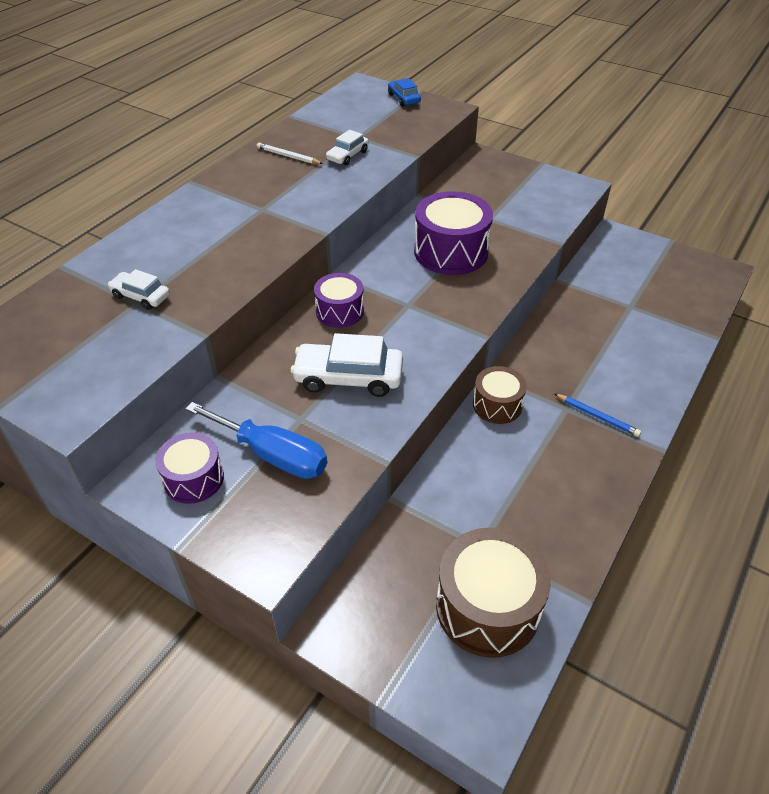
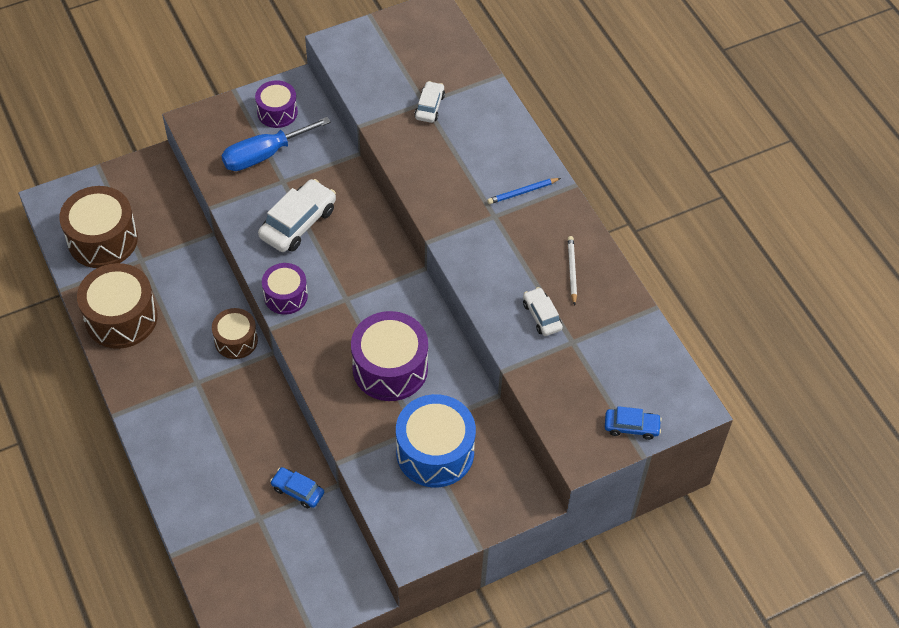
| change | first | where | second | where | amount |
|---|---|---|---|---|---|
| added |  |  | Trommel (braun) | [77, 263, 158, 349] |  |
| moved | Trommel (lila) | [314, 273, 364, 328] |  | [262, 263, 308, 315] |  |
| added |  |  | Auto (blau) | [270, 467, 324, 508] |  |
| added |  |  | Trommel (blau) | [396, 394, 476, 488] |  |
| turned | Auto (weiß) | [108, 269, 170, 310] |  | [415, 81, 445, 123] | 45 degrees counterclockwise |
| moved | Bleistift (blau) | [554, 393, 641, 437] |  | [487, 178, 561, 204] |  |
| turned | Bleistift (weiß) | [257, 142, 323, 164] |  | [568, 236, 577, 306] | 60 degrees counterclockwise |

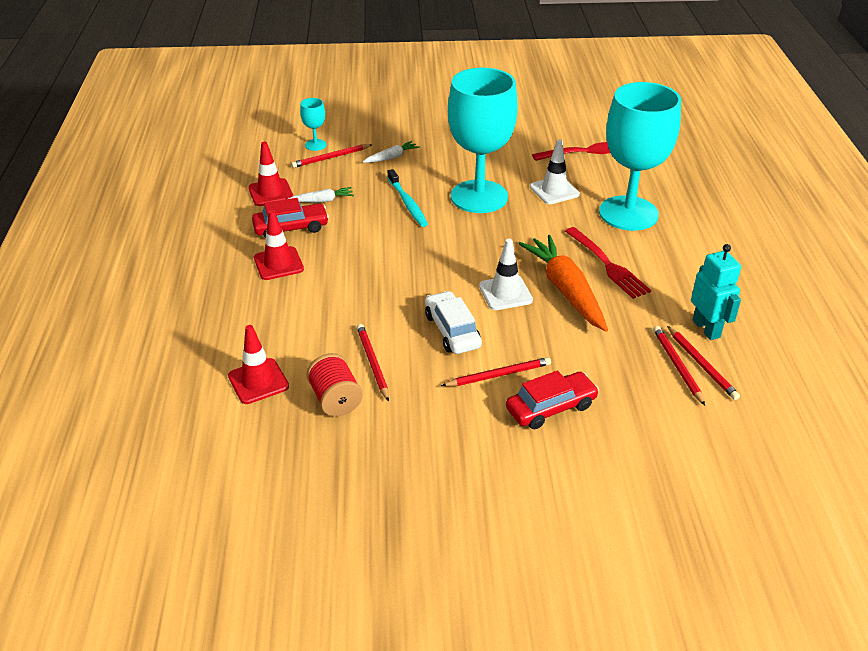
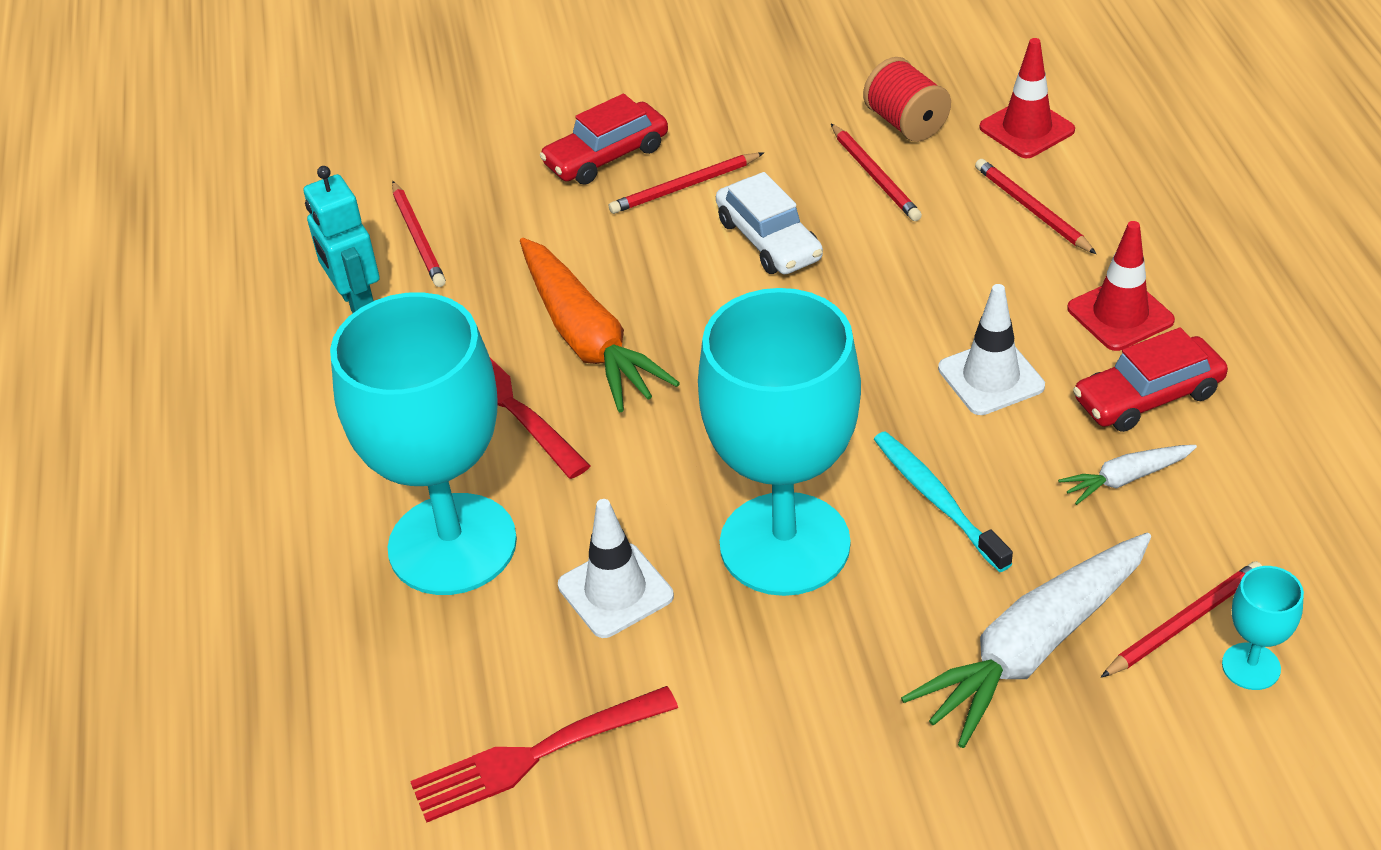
| change | first | where | second | where | amount |
|---|---|---|---|---|---|
| resized | Karotte (weiß) | [363, 141, 420, 163] |  | [901, 533, 1151, 748] | x2.07 |
| moved | Leitkegel (weiß) | [479, 239, 533, 310] |  | [938, 284, 1045, 415] |  |
| moved | Bleistift (rot) | [667, 326, 740, 400] |  | [975, 159, 1096, 254] |  |
| removed | Leitkegel (rot) | [248, 142, 293, 206] |  |  |  |

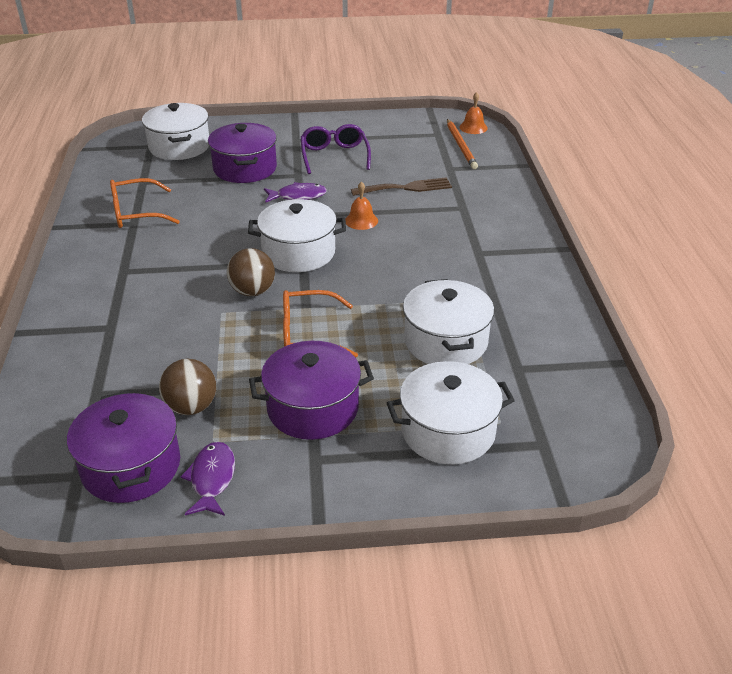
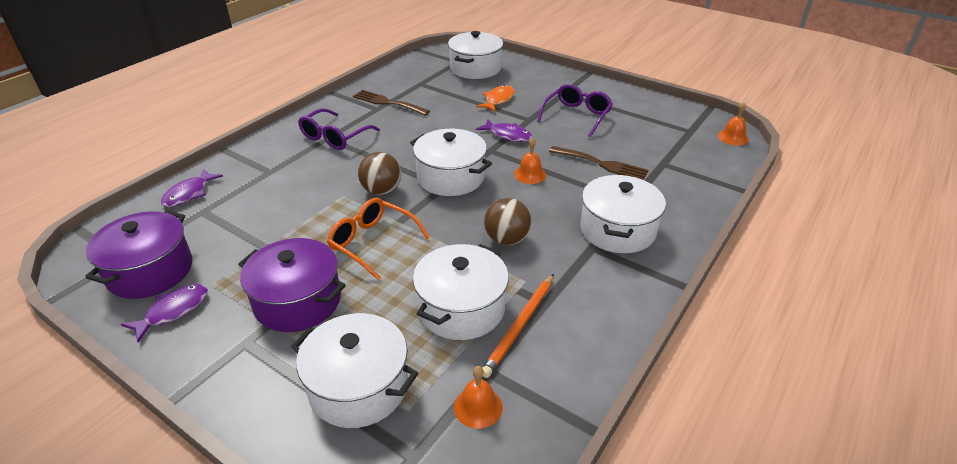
| change | first | where | second | where | amount |
|---|---|---|---|---|---|
| added |  |  | Fisch (lila) | [161, 169, 223, 207] |  |
| added |  |  | Brille (lila) | [298, 108, 380, 150] |  |
| replaced | Brille (orange) | [110, 178, 180, 228] | Gabel (braun) | [353, 90, 430, 116] |  |
| added |  |  | Glocke (orange) | [454, 366, 503, 429] |  |
| replaced | Kochtopf (lila) | [208, 123, 277, 183] | Fisch (orange) | [476, 85, 515, 112] |  |
| moved | Bleistift (orange) | [447, 119, 478, 169] |  | [483, 274, 554, 378] |  |
| moved | Ball (braun) | [159, 359, 216, 415] |  | [484, 198, 532, 246] |  |
| added |  |  | Kochtopf (weiß) | [580, 174, 666, 253] |  |

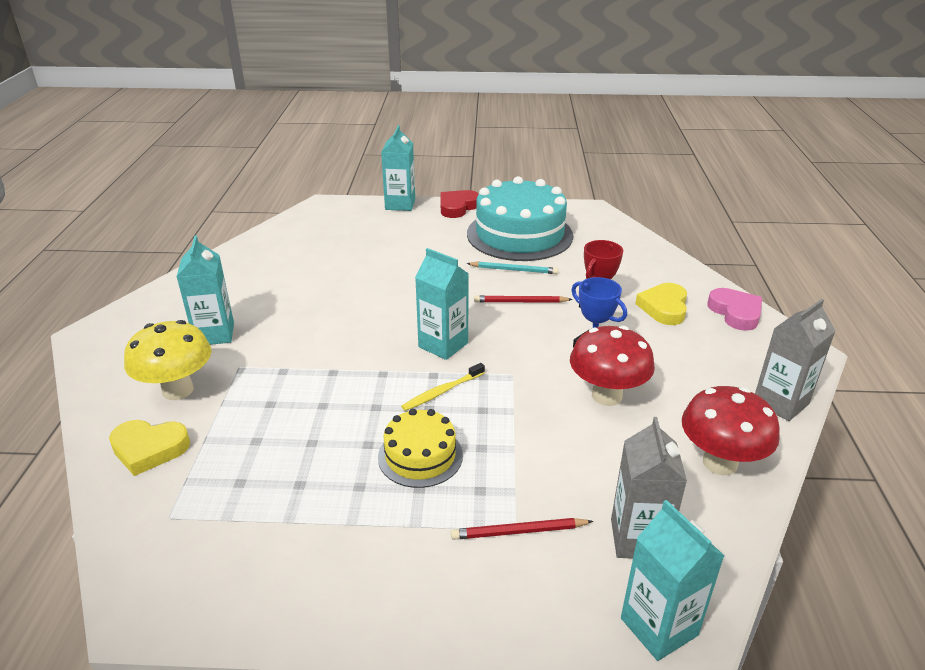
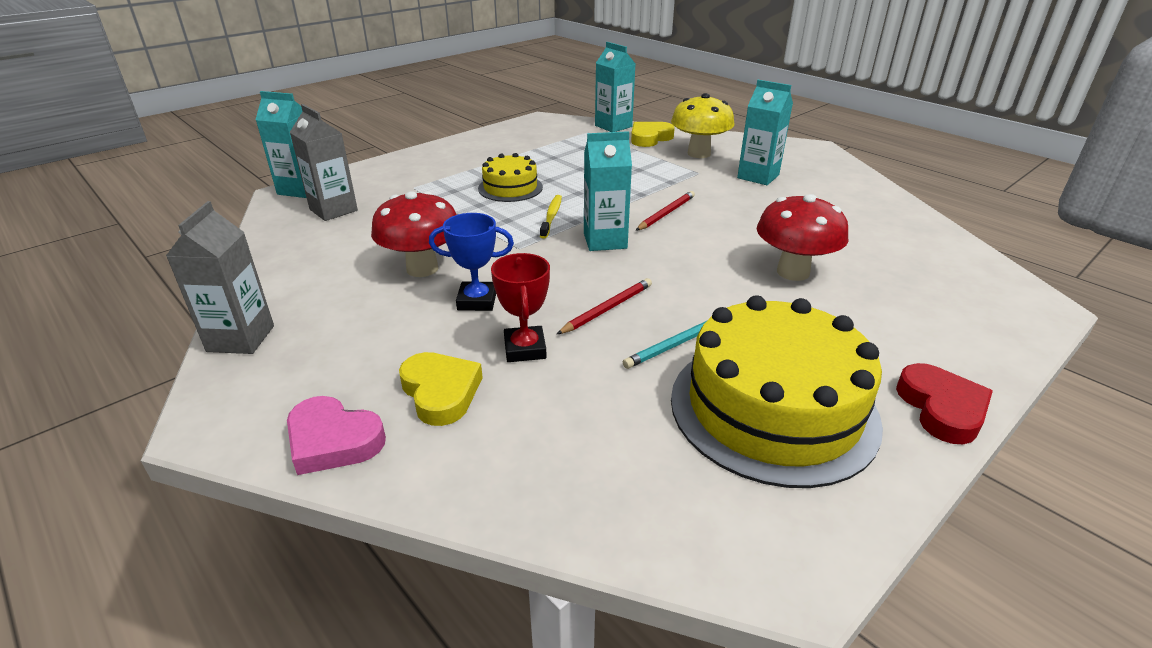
| change | first | where | second | where | amount |
|---|---|---|---|---|---|
| moved | Getränkekarton (türkis) | [381, 125, 415, 211] |  | [595, 42, 635, 132] |  |
| moved | Bleistift (rot) | [451, 518, 593, 540] |  | [636, 191, 695, 231] |  |
| recoloured | Kuchen (türkis) | [467, 176, 573, 261] | Kuchen (gelb) | [671, 295, 883, 488] |  |
| moved | Pilz (rot) | [682, 386, 780, 476] |  | [757, 194, 848, 281] |  |

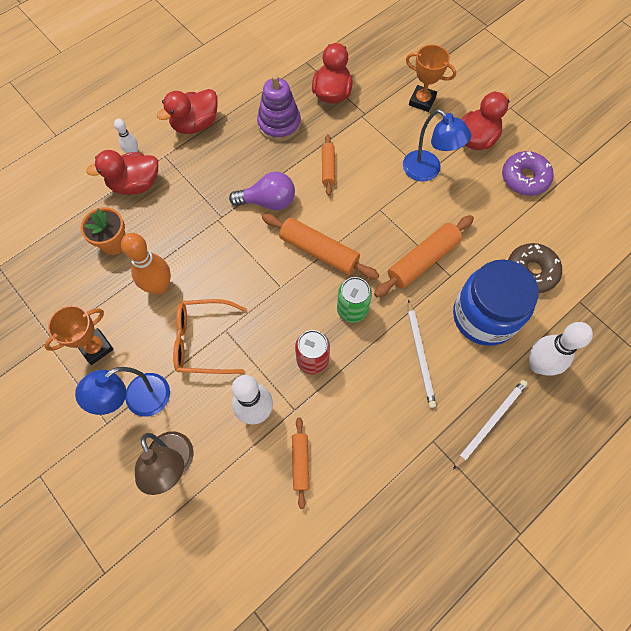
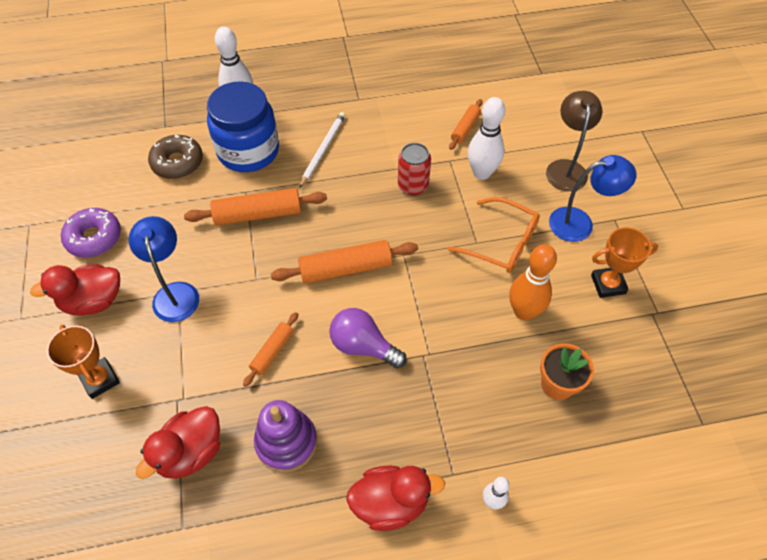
| change | first | where | second | where | amount |
|---|---|---|---|---|---|
| turned | Nudelholz (orange) | [262, 214, 379, 280] |  | [271, 240, 418, 284] | 75 degrees counterclockwise |
| removed | Ente (rot) | [86, 150, 158, 195] |  |  |  |
| removed | Dose (grün) | [337, 277, 372, 323] |  |  |  |
| removed | Bleistift (weiß) | [453, 380, 528, 470] |  |  |  |

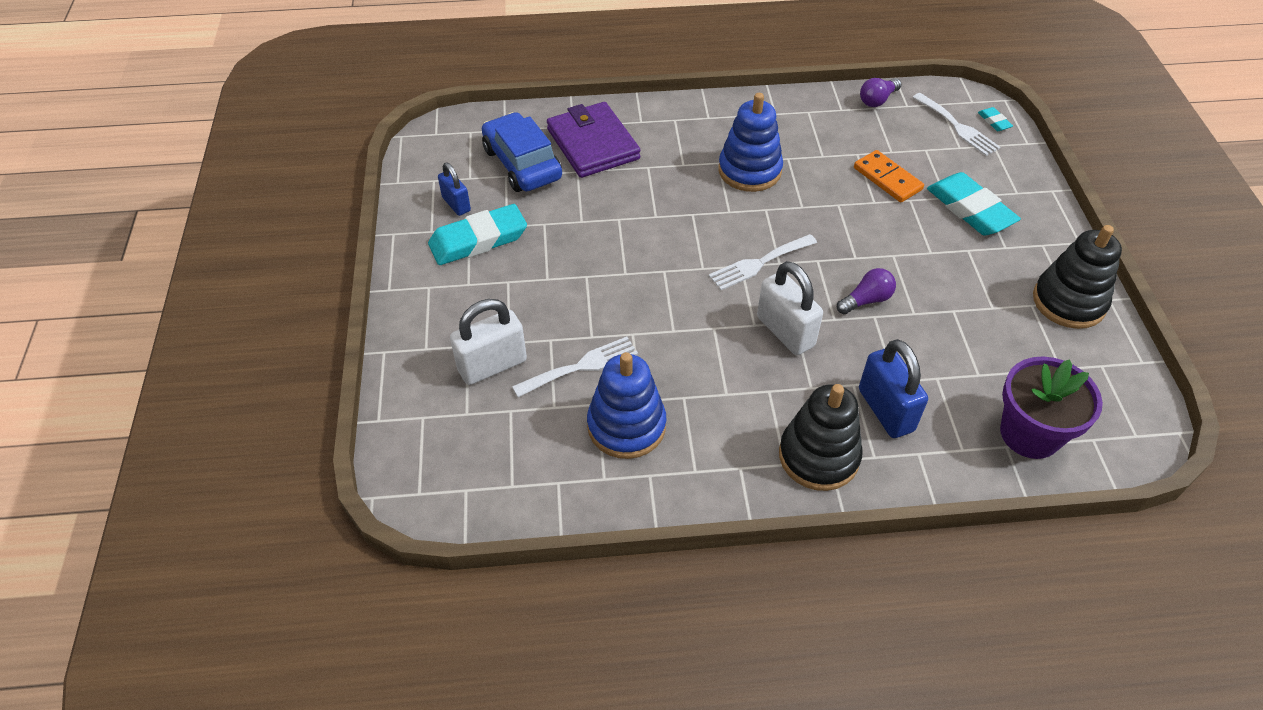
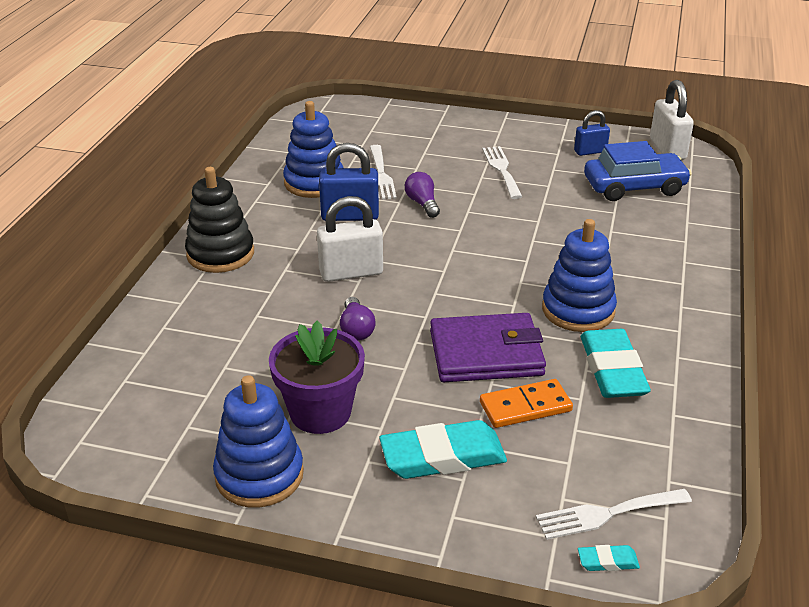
| change | first | where | second | where | amount |
|---|---|---|---|---|---|
| recoloured | Stapelspielzeug (schwarz) | [1033, 225, 1122, 329] | Stapelspielzeug (blau) | [213, 375, 304, 508] |  |
| moved | Blumentopf (lila) | [1000, 357, 1103, 459] |  | [269, 321, 365, 434] |  |
| moved | Vorhängeschloss (blau) | [859, 339, 928, 438] |  | [319, 143, 379, 221] |  |
| moved | Glühbirne (lila) | [860, 78, 902, 107] |  | [405, 172, 440, 218] |  |
| moved | Geldbörse (lila) | [547, 102, 641, 178] |  | [430, 313, 546, 382] |  |
| moved | Gabel (weiß) | [709, 234, 817, 290] |  | [482, 146, 523, 199] |  |
| moved | Radiergummi (türkis) | [428, 204, 527, 265] |  | [581, 329, 651, 398] |  |
| moved | Vorhängeschloss (weiß) | [450, 299, 527, 385] |  | [650, 80, 694, 160] |  |

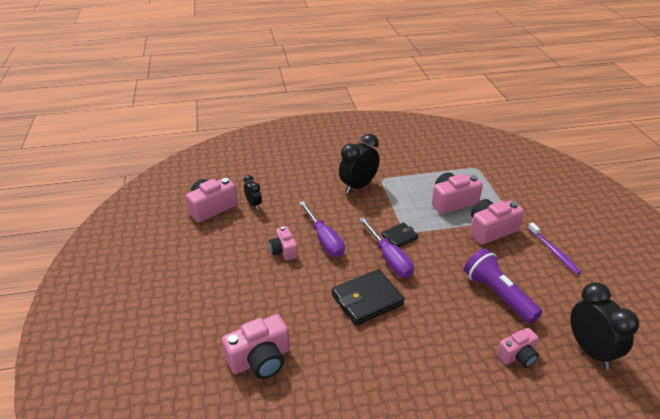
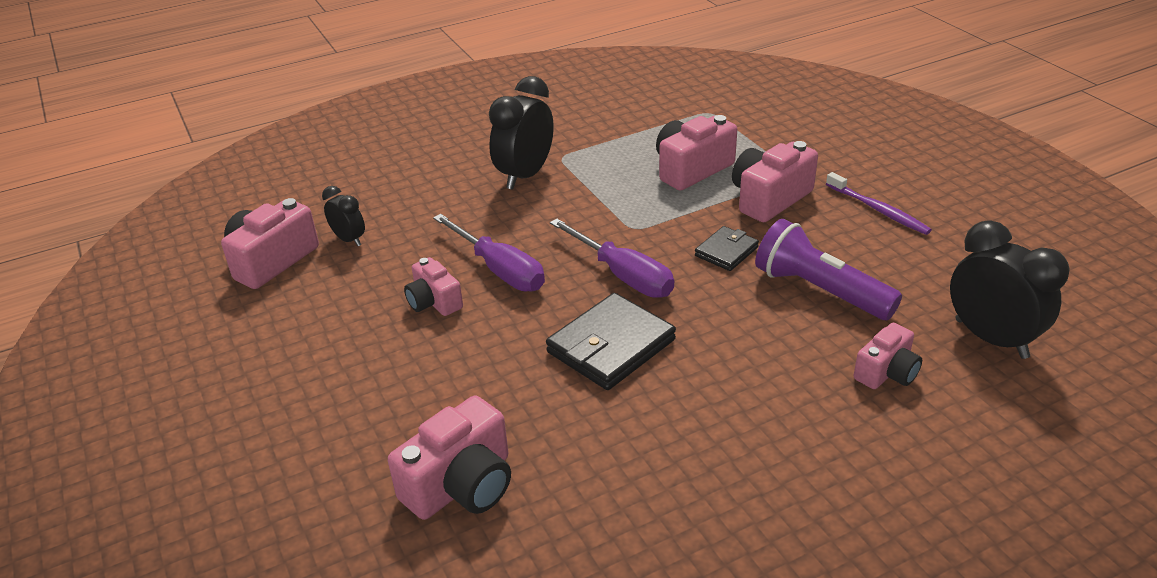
| change | first | where | second | where | amount |
|---|---|---|---|---|---|
| moved | Geldbörse (schwarz) | [382, 223, 419, 247] |  | [695, 226, 759, 271] |  |

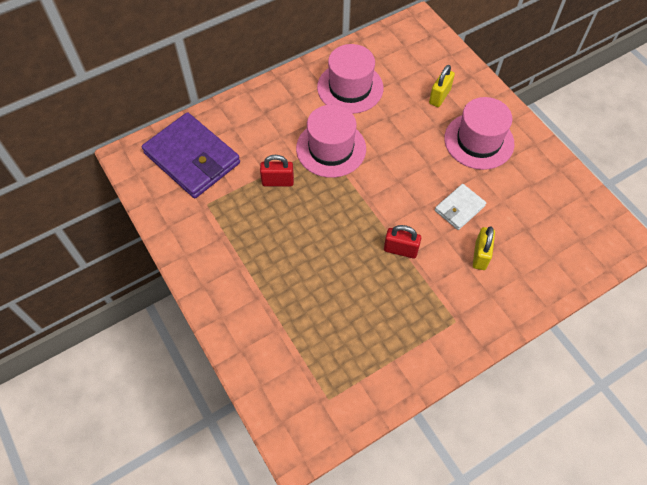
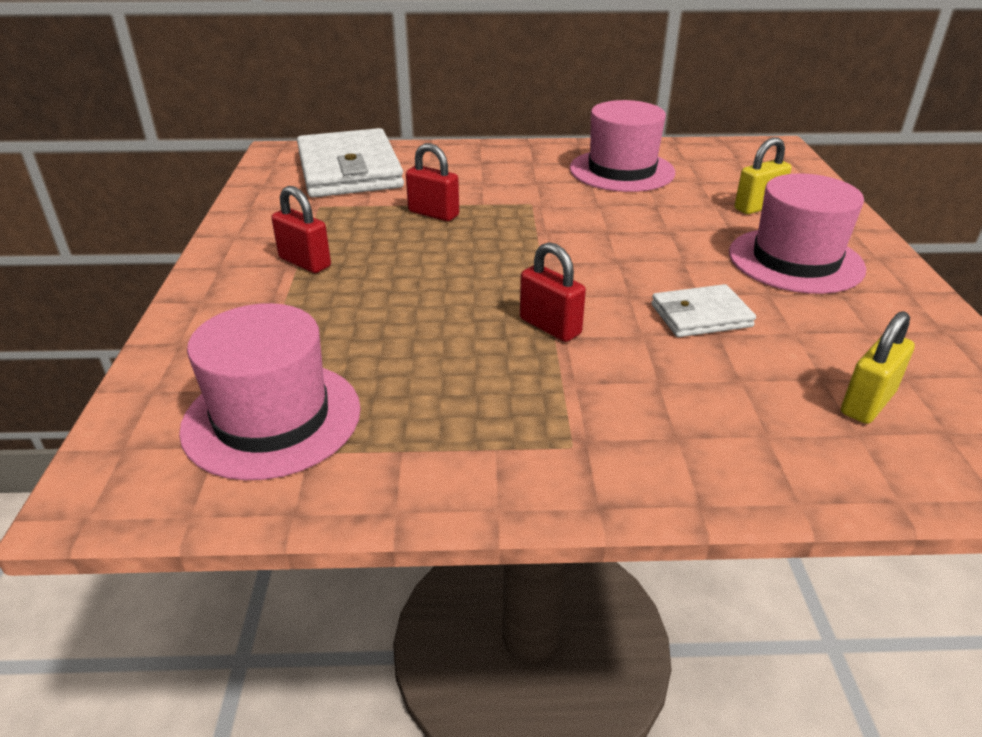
| change | first | where | second | where | amount |
|---|---|---|---|---|---|
| moved | Hut (rosa) | [296, 105, 366, 178] |  | [179, 303, 361, 480] |  |
| added |  |  | Vorhängeschloss (rot) | [271, 186, 331, 273] |  |
| recoloured | Geldbörse (lila) | [142, 112, 240, 198] | Geldbörse (weiß) | [297, 128, 404, 198] |  |
| moved | Vorhängeschloss (gelb) | [473, 226, 495, 270] |  | [841, 311, 915, 424] |  |

